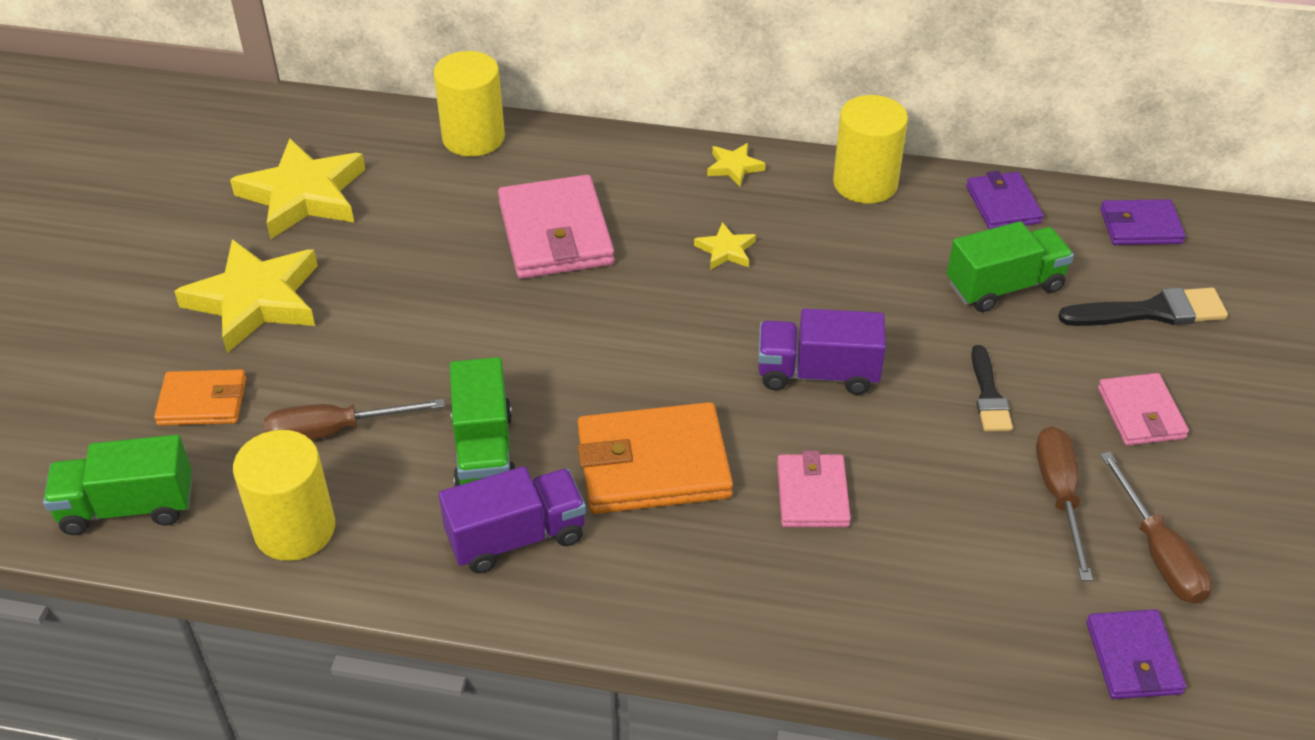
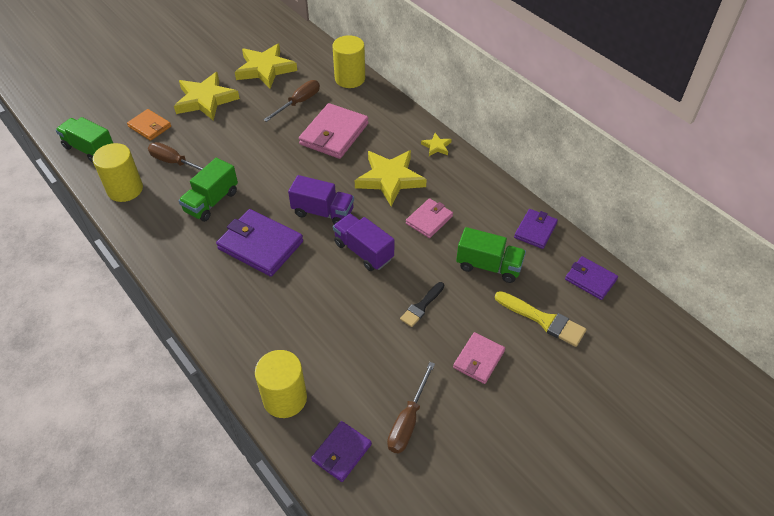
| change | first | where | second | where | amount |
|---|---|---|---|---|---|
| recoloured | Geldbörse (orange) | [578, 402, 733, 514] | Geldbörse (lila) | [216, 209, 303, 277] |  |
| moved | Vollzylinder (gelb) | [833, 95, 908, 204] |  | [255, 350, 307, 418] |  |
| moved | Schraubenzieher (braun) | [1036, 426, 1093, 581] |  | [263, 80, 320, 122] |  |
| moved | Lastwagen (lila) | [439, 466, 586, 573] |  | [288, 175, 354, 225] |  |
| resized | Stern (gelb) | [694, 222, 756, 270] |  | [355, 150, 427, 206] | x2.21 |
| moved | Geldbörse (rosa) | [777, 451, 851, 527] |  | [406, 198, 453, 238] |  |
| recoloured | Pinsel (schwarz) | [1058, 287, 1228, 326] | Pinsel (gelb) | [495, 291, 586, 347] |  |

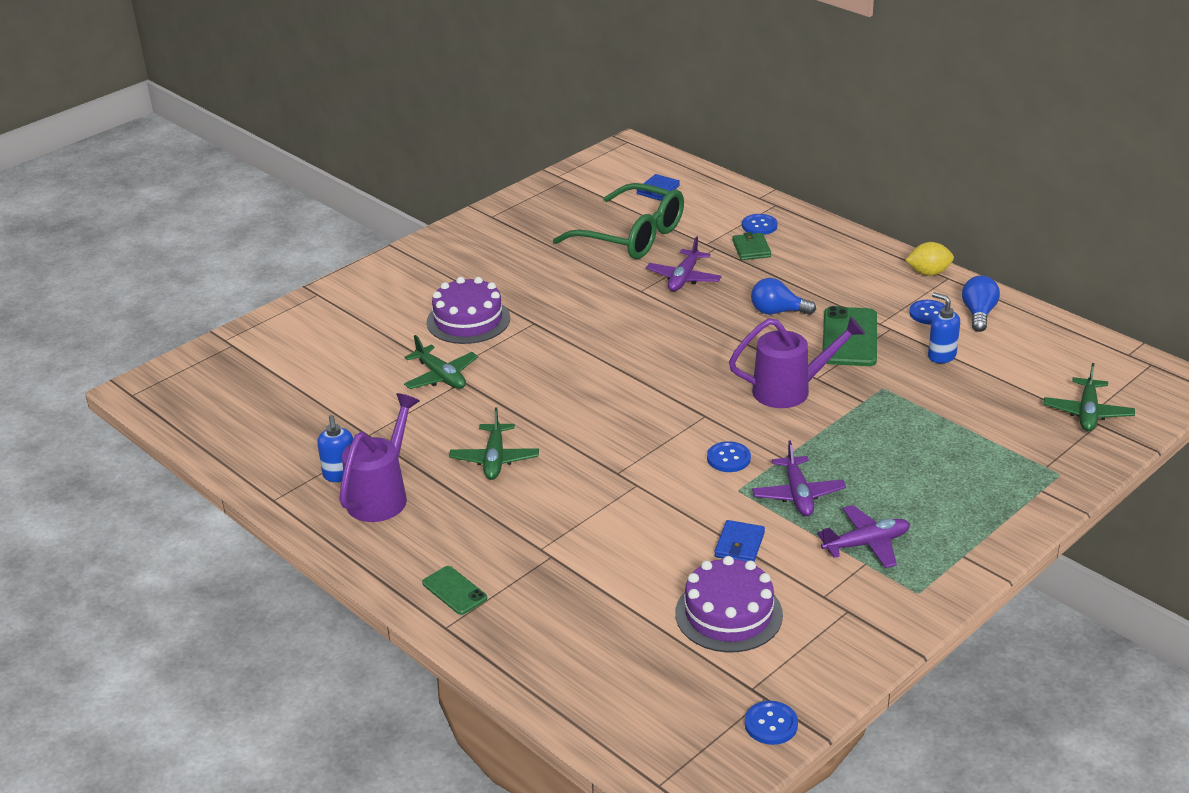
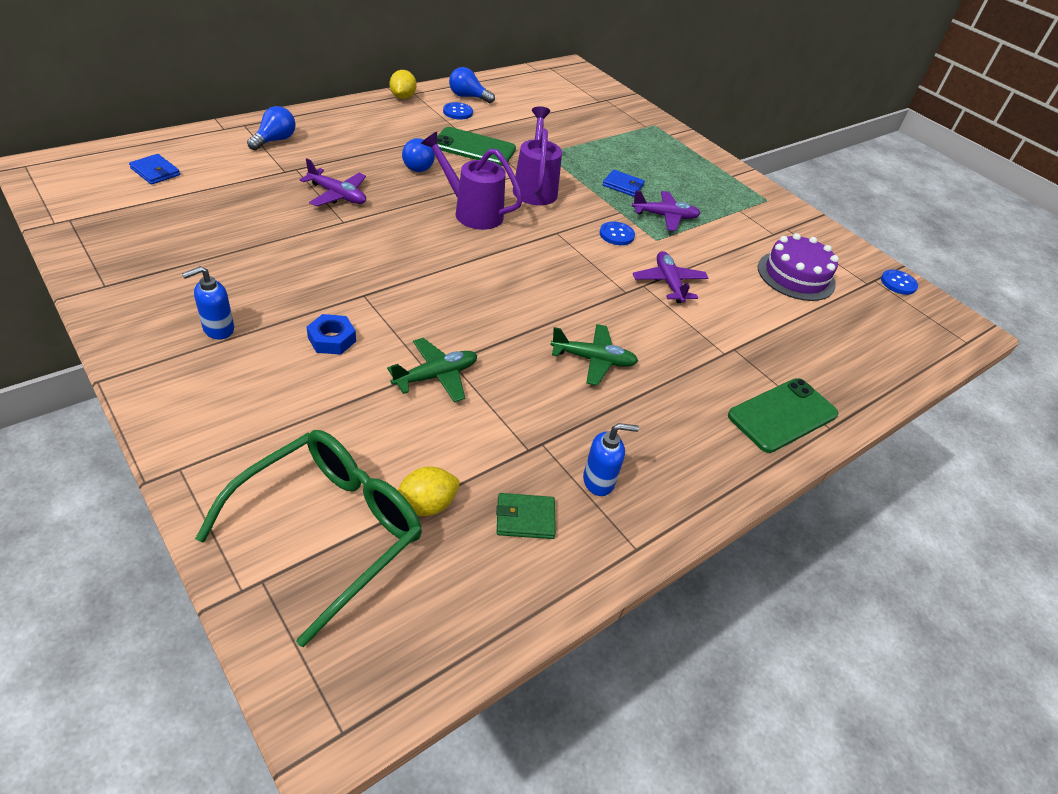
| change | first | where | second | where | amount |
|---|---|---|---|---|---|
| moved | Seifenspender (blau) | [928, 292, 960, 363] |  | [182, 266, 234, 340] |  |
| moved | Brille (grün) | [553, 183, 684, 259] |  | [195, 430, 422, 647] |  |
| replaced | Knopf (blau) | [742, 214, 777, 235] | Glühbirne (blau) | [247, 106, 296, 150] |  |
| replaced | Kuchen (lila) | [426, 277, 510, 344] | Sechskantmutter (blau) | [307, 314, 356, 355] |  |
| added |  |  | Zitrone (gelb) | [398, 466, 459, 516] |  |
| moved | Gießkanne (lila) | [339, 393, 419, 522] |  | [421, 132, 523, 230] |  |
| moved | Geldbörse (grün) | [732, 232, 771, 260] |  | [496, 493, 556, 539] |  |
| moved | Geldbörse (blau) | [714, 520, 765, 562] |  | [603, 170, 645, 197] |  |
| moved | Flugzeug (lila) | [817, 505, 910, 568] |  | [633, 251, 708, 303] |  |
| resized | Handy (grün) | [422, 566, 487, 615] |  | [728, 378, 838, 453] | x1.77 |
| removed | Flugzeug (grün) | [1044, 363, 1135, 431] |  |  |  |

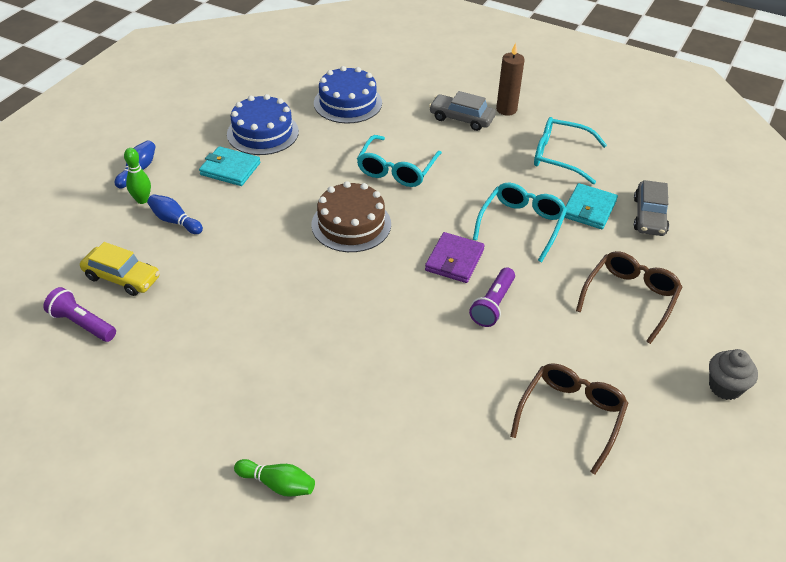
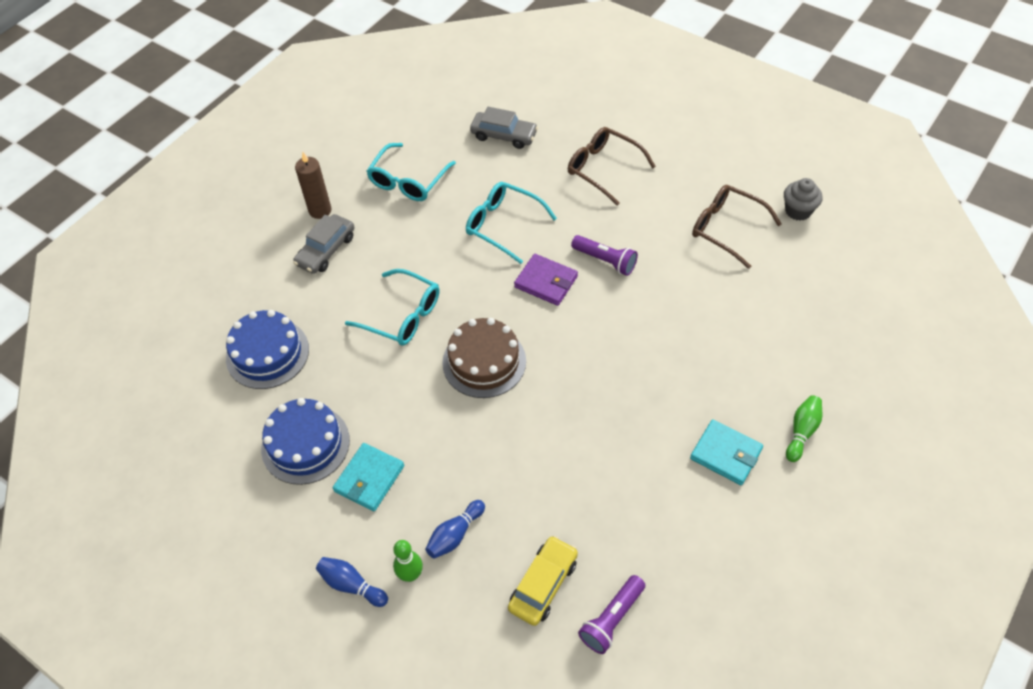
| change | first | where | second | where | amount |
|---|---|---|---|---|---|
| moved | Geldbörse (türkis) | [564, 183, 618, 229] |  | [690, 419, 763, 485] |  |
| moved | Muffin (grau) | [709, 349, 758, 400] |  | [784, 178, 823, 221] |  |

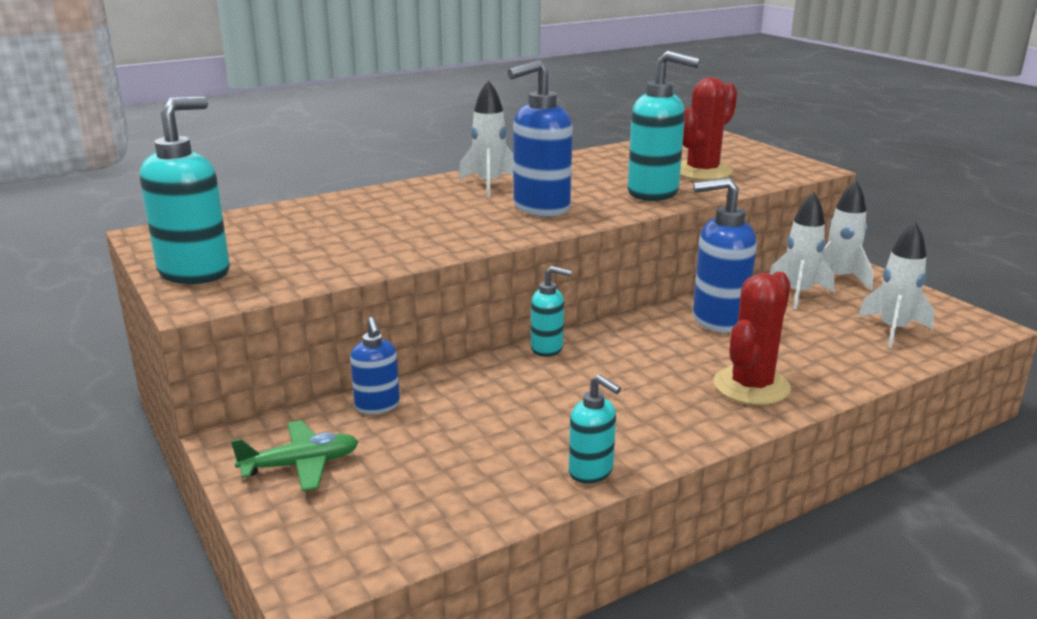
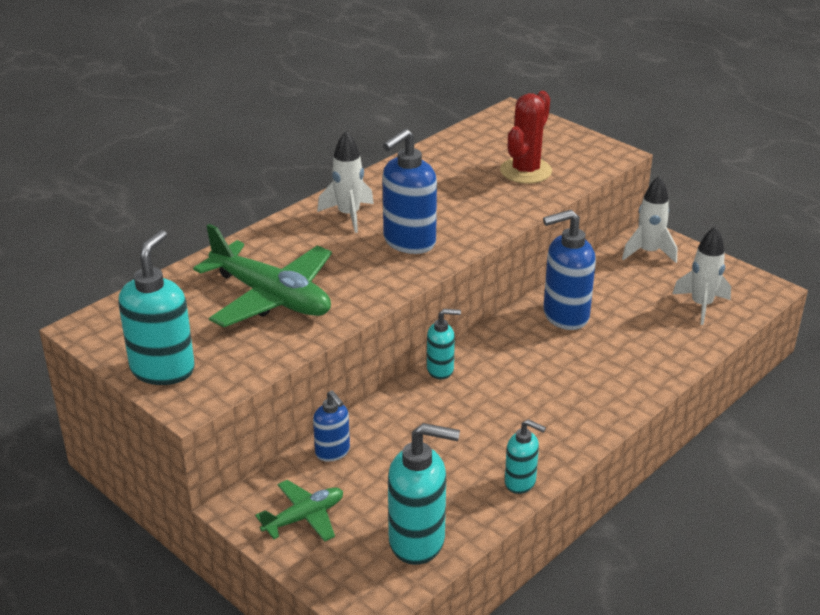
| change | first | where | second | where | amount |
|---|---|---|---|---|---|
| added |  |  | Flugzeug (grün) | [193, 224, 332, 327] |  |
| moved | Seifenspender (türkis) | [628, 50, 700, 201] |  | [388, 423, 460, 565] |  |
| removed | Kaktus (rot) | [714, 272, 791, 405] |  |  |  |
| removed | Rakete (weiß) | [769, 192, 835, 309] |  |  |  |

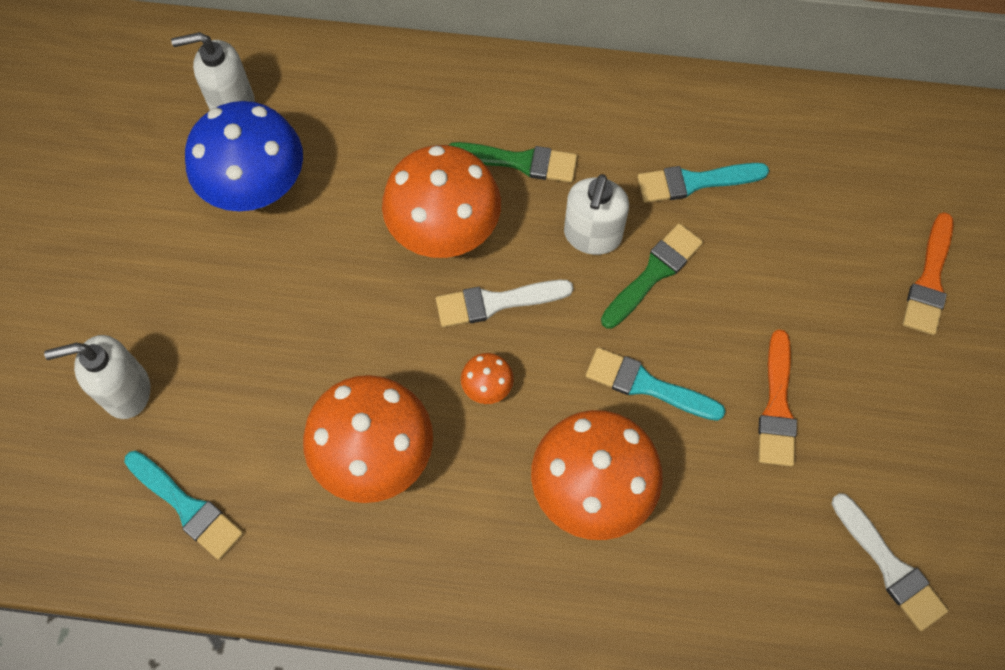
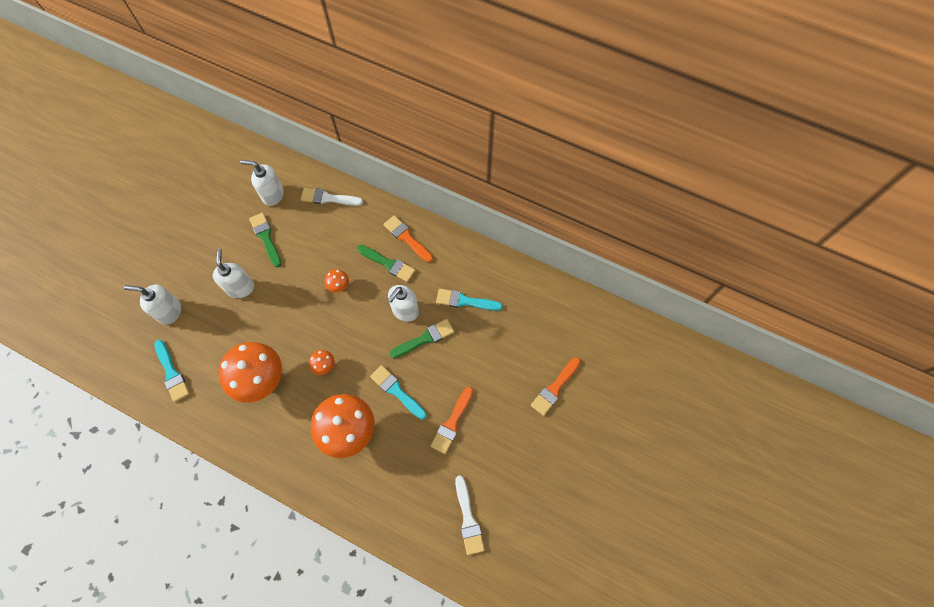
| change | first | where | second | where | amount |
|---|---|---|---|---|---|
| added |  |  | Seifenspender (weiß) | [213, 249, 254, 298] |  |
| replaced | Pilz (blau) | [185, 101, 303, 211] | Pinsel (grün) | [249, 213, 281, 267] |  |
| moved | Pinsel (weiß) | [436, 280, 573, 327] |  | [301, 188, 363, 206] |  |
| resized | Pilz (orange) | [382, 145, 501, 258] |  | [325, 269, 349, 292] | x0.43 |
| added |  |  | Pinsel (orange) | [384, 215, 433, 262] |  |

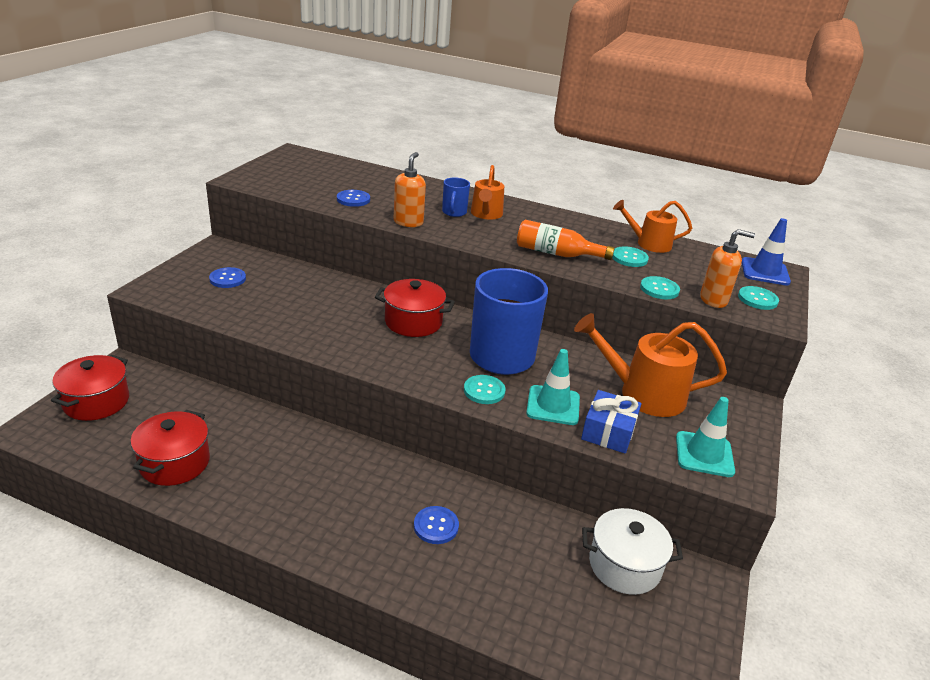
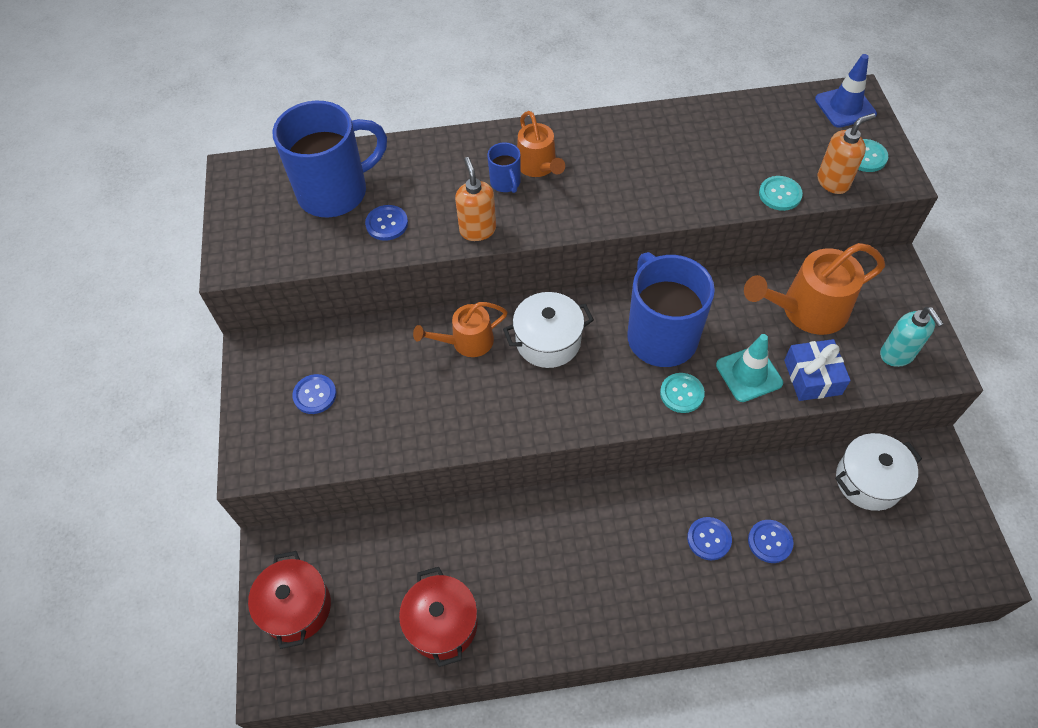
| change | first | where | second | where | amount |
|---|---|---|---|---|---|
| added |  |  | Tasse (blau) | [273, 101, 387, 217] |  |
| moved | Gießkanne (orange) | [613, 200, 692, 253] |  | [413, 302, 507, 357] |  |
| recoloured | Kochtopf (rot) | [375, 279, 455, 337] | Kochtopf (weiß) | [503, 292, 594, 368] |  |
| added |  |  | Knopf (blau) | [748, 520, 794, 563] |  |
| replaced | Leitkegel (türkis) | [676, 397, 735, 477] | Seifenspender (türkis) | [880, 307, 944, 367] |  |
| removed | Flasche (orange) | [517, 220, 615, 260] |  |  |  |
| removed | Knopf (türkis) | [612, 246, 649, 267] |  |  |  |

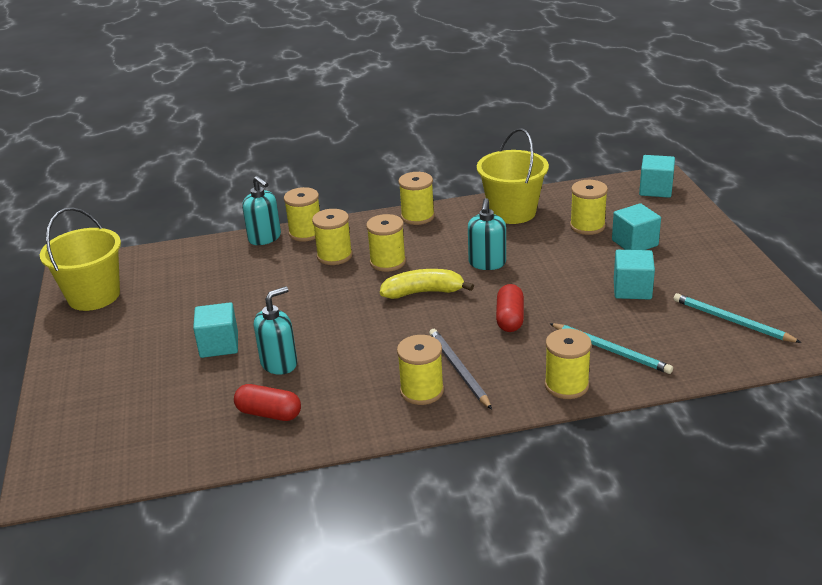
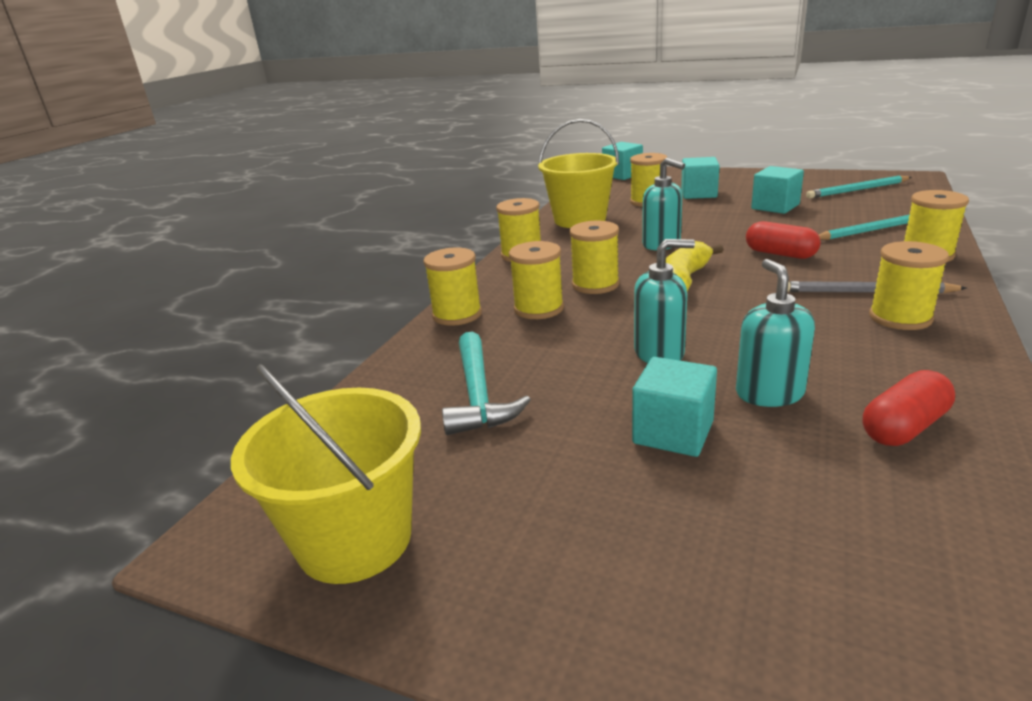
| change | first | where | second | where | amount |
|---|---|---|---|---|---|
| added |  |  | Hammer (türkis) | [442, 332, 531, 435] |  |
| moved | Seifenspender (türkis) | [242, 176, 281, 245] |  | [634, 239, 695, 363] |  |

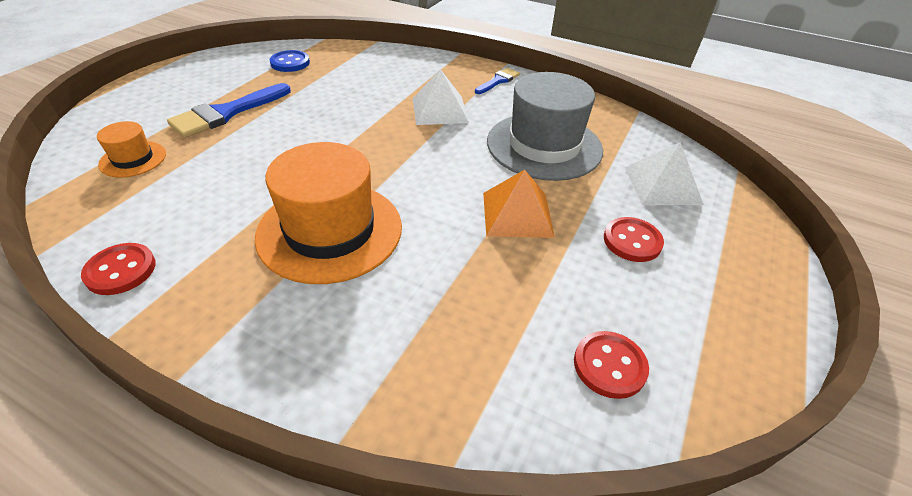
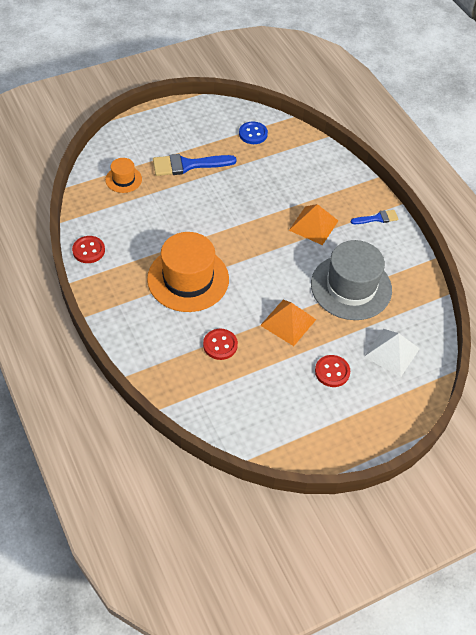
| change | first | where | second | where | amount |
|---|---|---|---|---|---|
| moved | Knopf (rot) | [574, 331, 649, 399] |  | [203, 329, 238, 360] |  |
| recoloured | Pyramide (weiß) | [412, 69, 469, 125] | Pyramide (orange) | [289, 204, 338, 245] |  |

